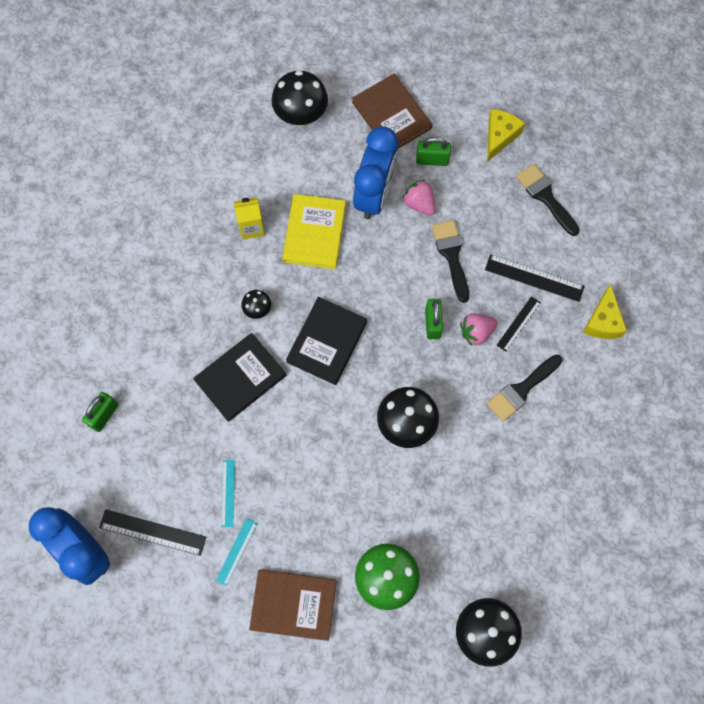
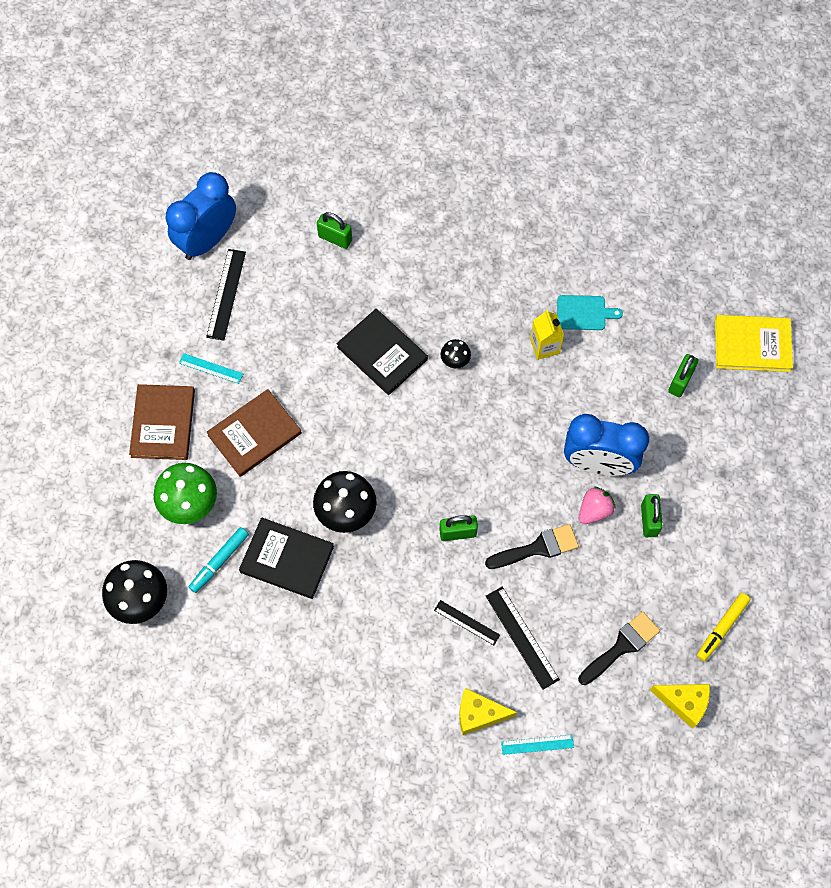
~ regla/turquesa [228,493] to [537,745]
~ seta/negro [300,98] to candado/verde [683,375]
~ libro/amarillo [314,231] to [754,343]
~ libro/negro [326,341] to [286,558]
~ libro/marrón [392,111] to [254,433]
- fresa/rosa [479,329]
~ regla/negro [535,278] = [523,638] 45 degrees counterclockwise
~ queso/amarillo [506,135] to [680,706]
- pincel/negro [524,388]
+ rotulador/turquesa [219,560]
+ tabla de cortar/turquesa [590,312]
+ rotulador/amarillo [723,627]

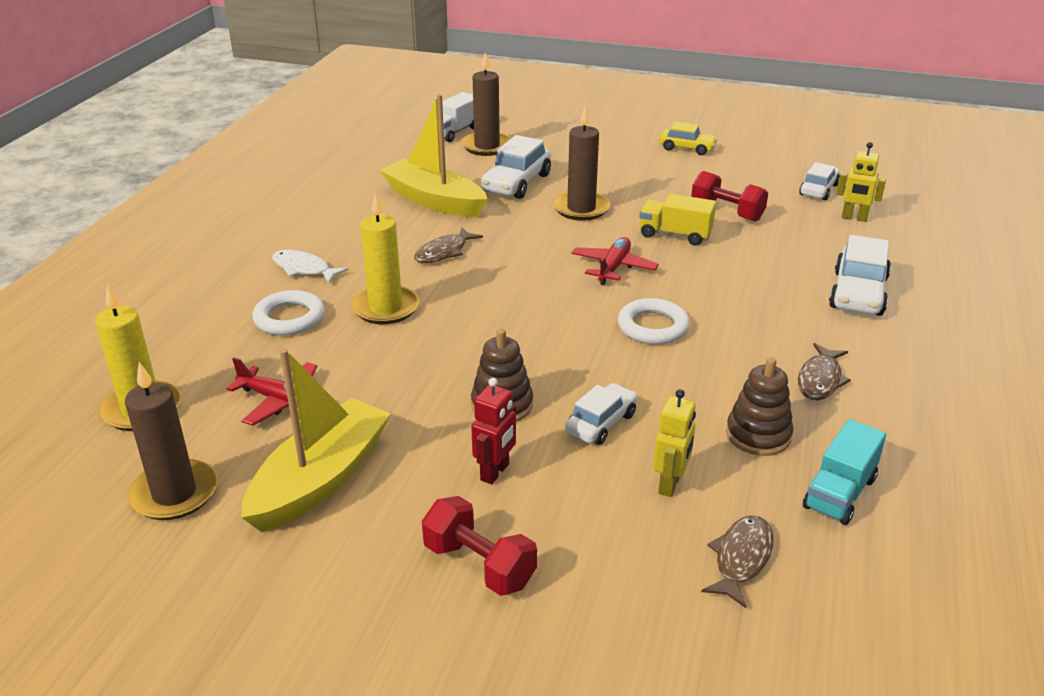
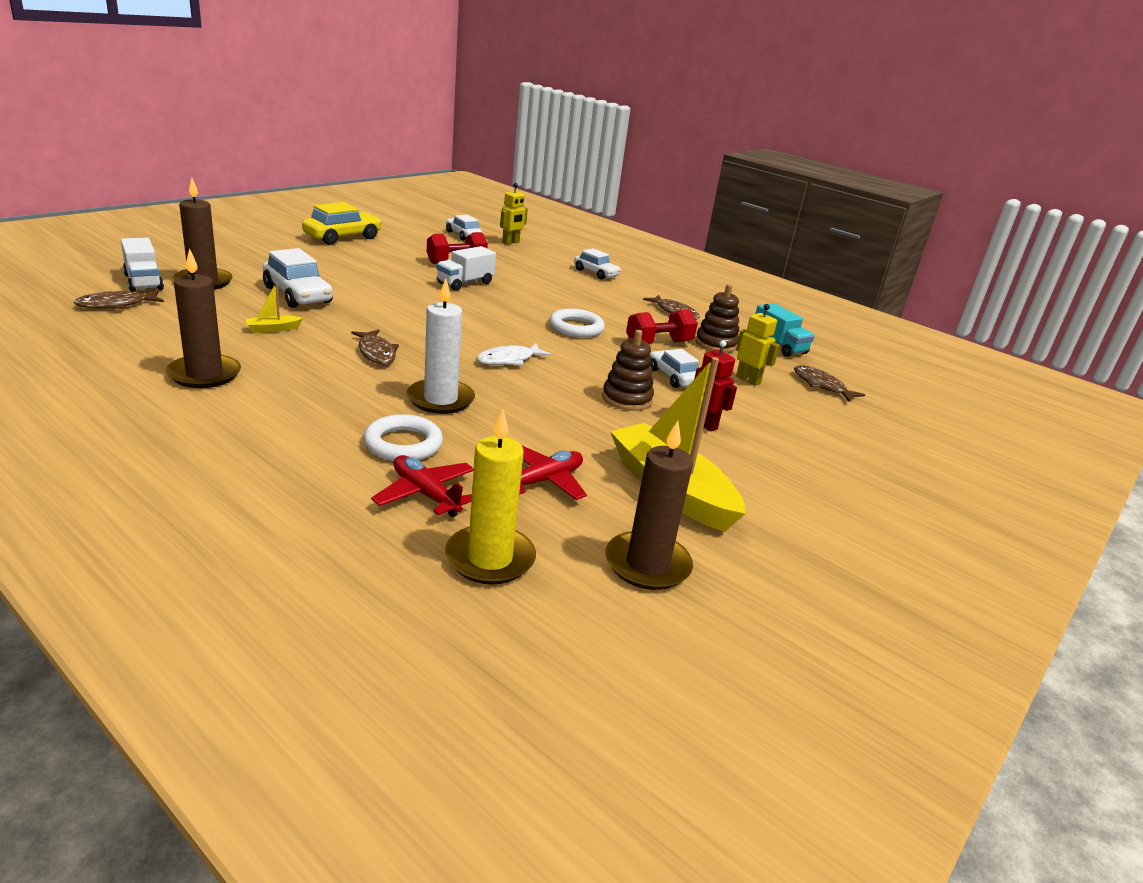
~ pez/blanco [310,266] to [513,354]
~ vela/amarillo [385,258] to vela/blanco [440,346]
~ barco/amarillo [433,155] = [274,307] x0.40
~ mancuerna/rojo [479,546] to [662,326]
~ vela/marrón [581,163] to [203,318]
~ avión/rojo [615,261] to [422,486]
~ camión/amarillo [677,220] to camión/blanco [466,268]
~ coche/amarillo [688,138] = [342,223] x1.55
~ coche/blanco [860,275] = [597,264] x0.64
+ pez/marrón [119,299]

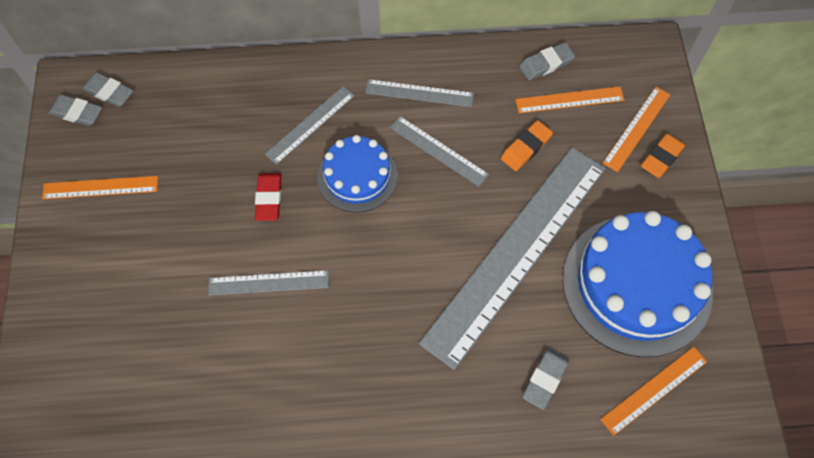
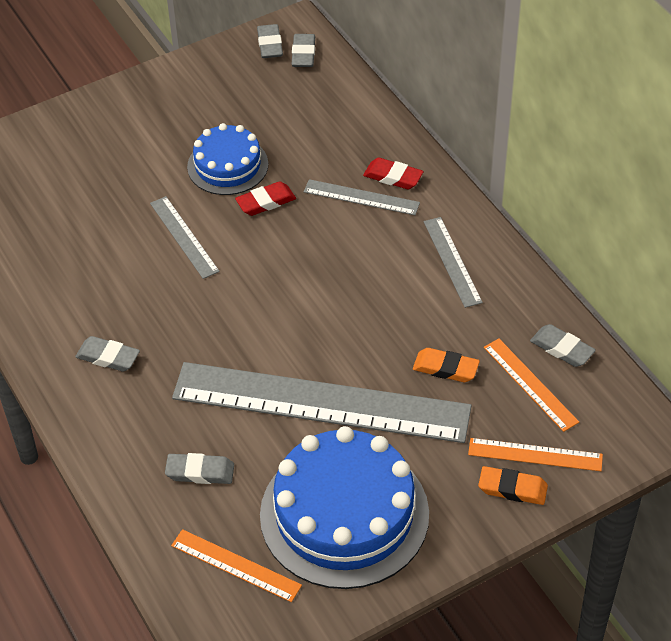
- regla/naranja [100,187]
~ tarta/azul [357,174] to [227,159]
- regla/gris [439,151]
+ goma de borrar/gris [107,354]
+ goma de borrar/rojo [393,173]

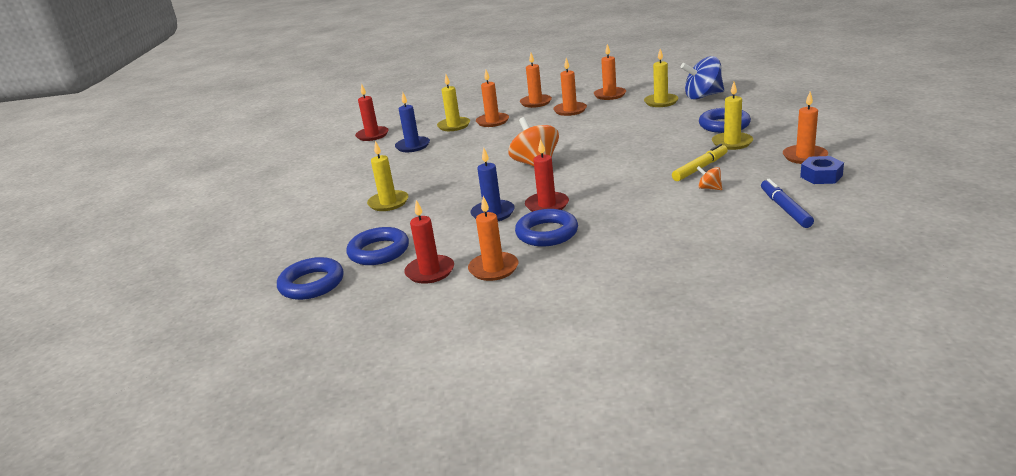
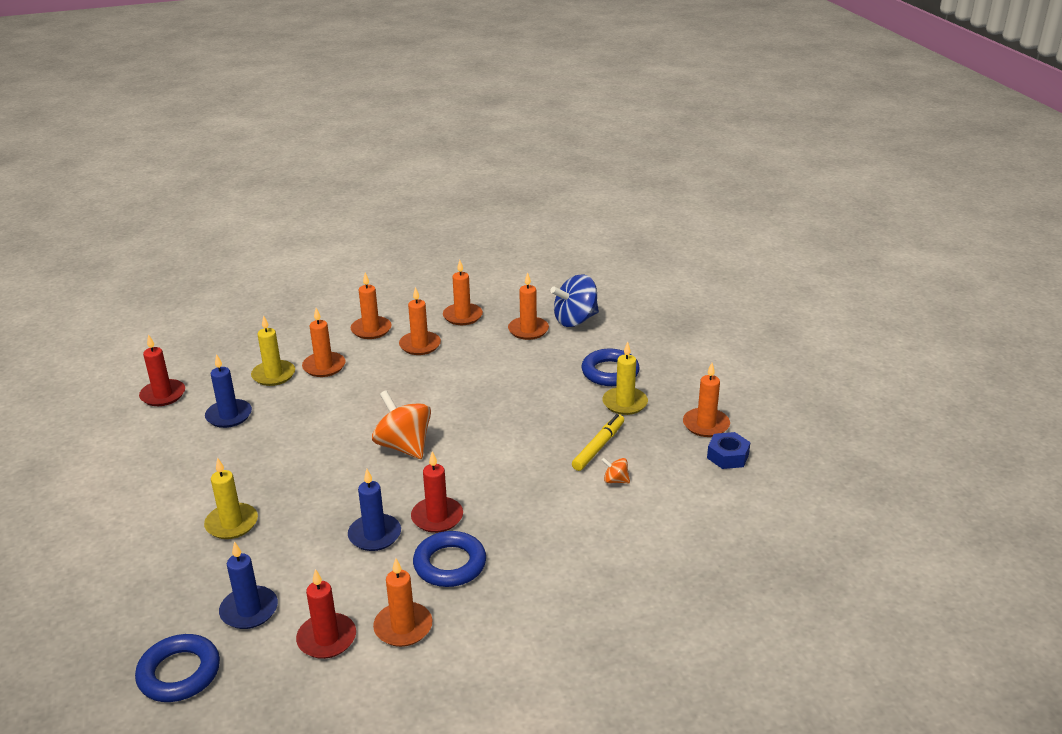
~ anillo/azul [377,246] to vela/azul [248,585]
~ vela/amarillo [661,78] to vela/naranja [528,306]
- rotulador/azul [787,203]

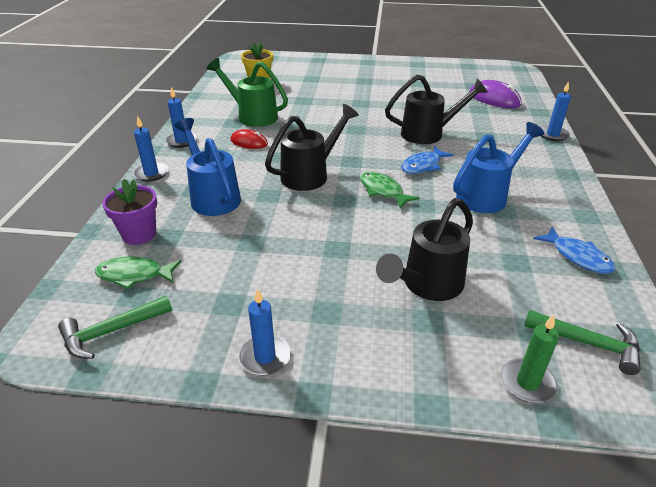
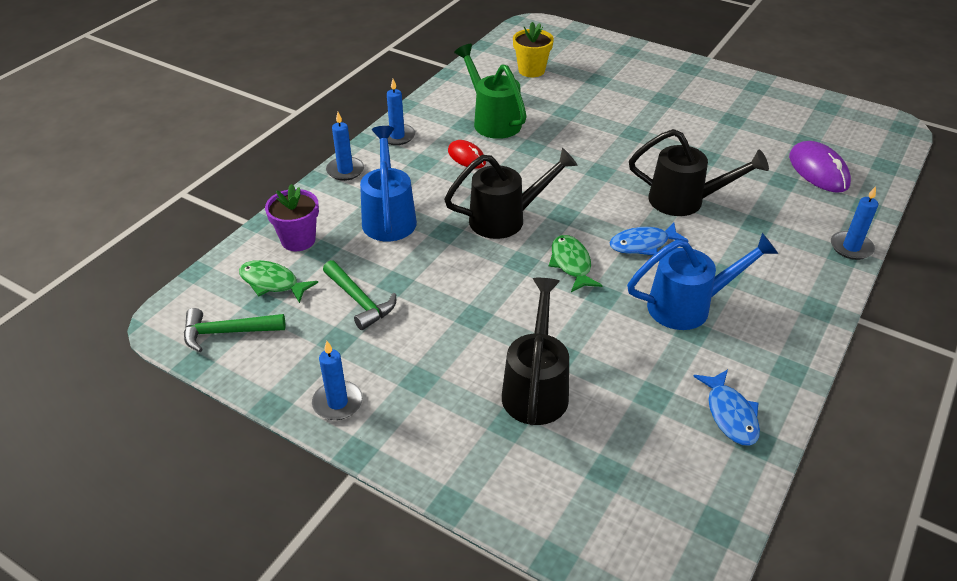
~ regadera/negro [424,249] = [535,351] 120 degrees clockwise
- vela/verde [530,358]
~ martillo/verde [582,342] to [359,295]

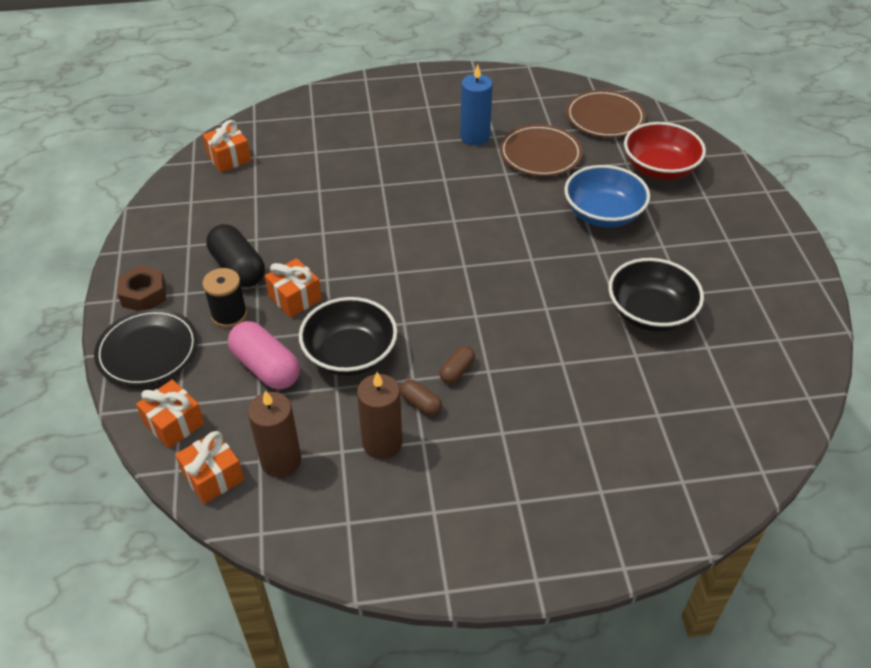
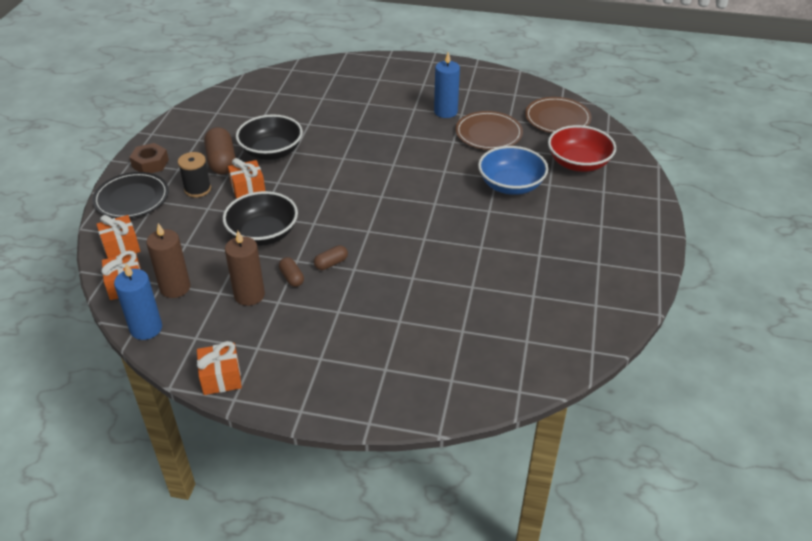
~ regalo/naranja [227,146] to [219,368]
~ cápsula/negro [235,255] to cápsula/marrón [220,150]
- cápsula/rosa [264,355]
~ cuenco/negro [656,295] to [269,137]
+ vela/azul [138,302]

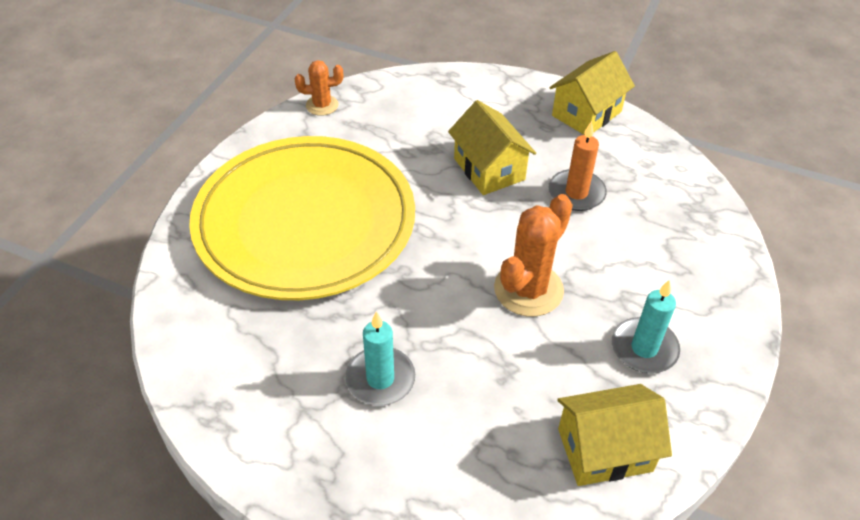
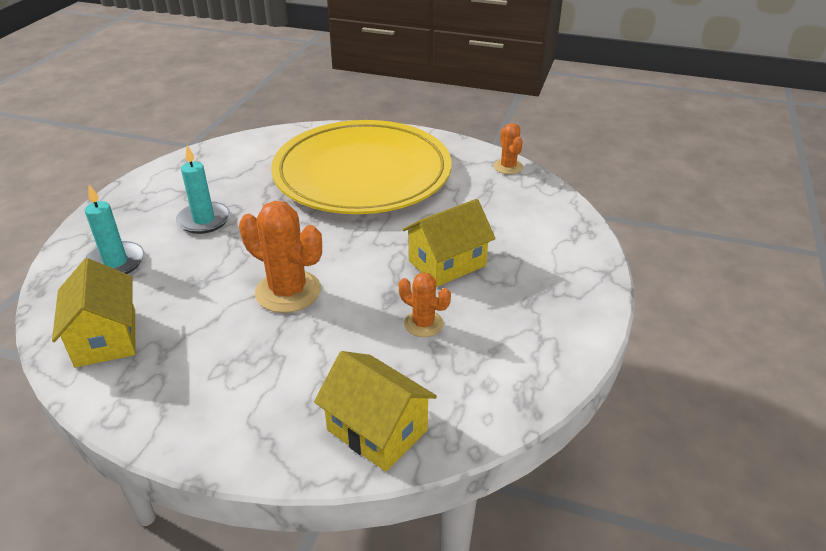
~ casa/amarillo [592,93] to [375,411]
~ vela/naranja [578,166] to cactus/naranja [425,304]
~ vela/turquesa [646,326] to [114,229]

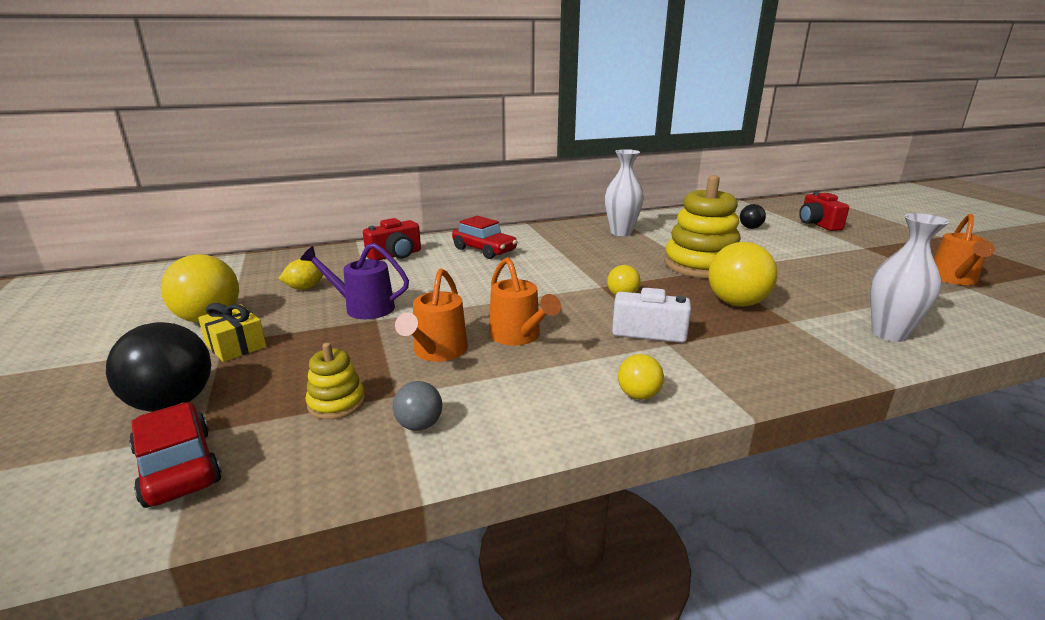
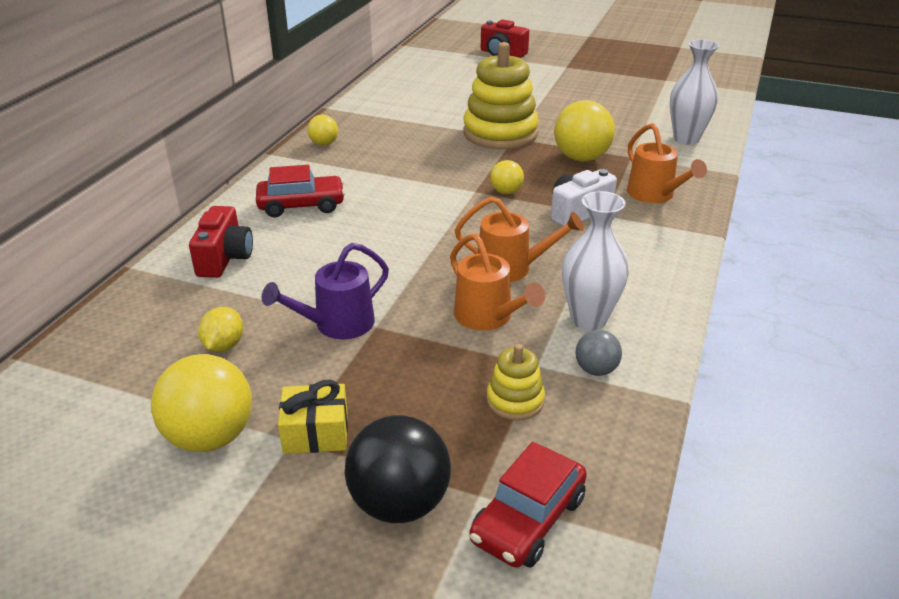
~ coche/rojo [175,455] = [528,505] 60 degrees counterclockwise
~ florero/blanco [624,192] to [595,260]
~ pelota/amarillo [641,377] to [323,130]
- pelota/negro [753,216]
~ regadera/naranja [964,249] to [667,163]

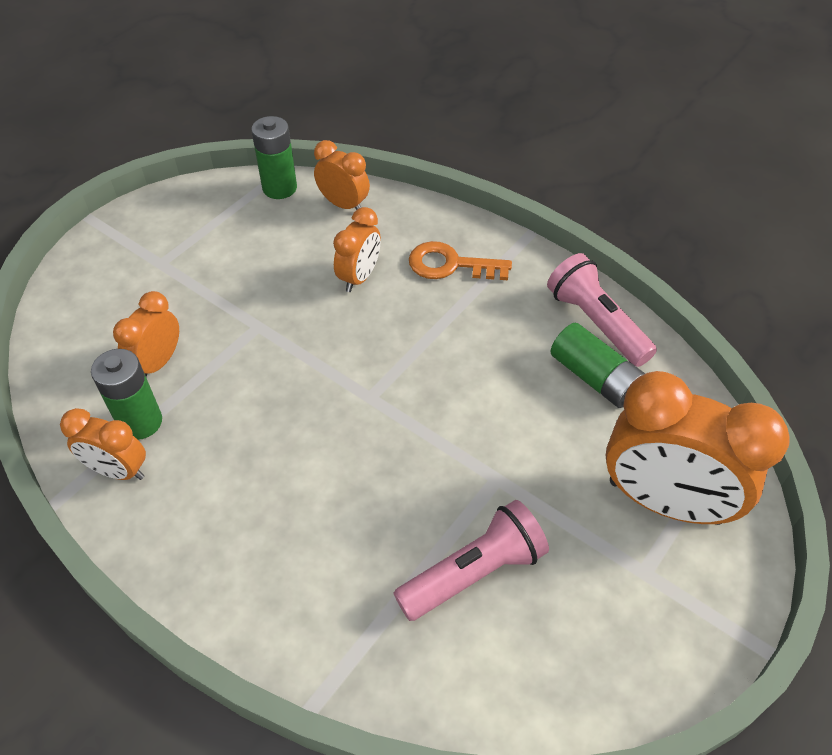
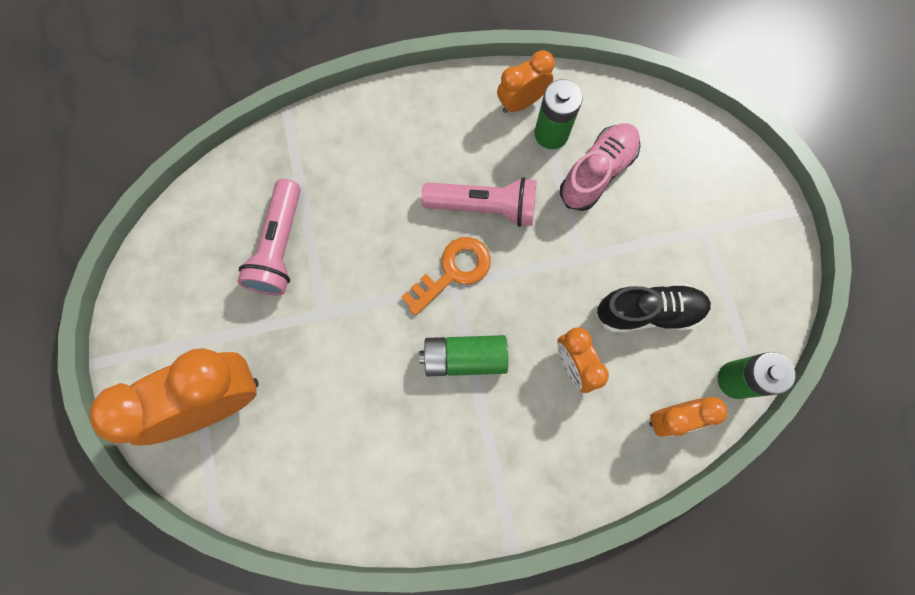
~ despertador/naranja [146,334] to zapato/rosa [600,167]
~ llave/naranja [460,260] to [446,276]
~ lámpara de mano/rosa [602,310] to [479,202]
~ pila/verde [598,365] to [463,355]
+ zapato/negro [653,308]

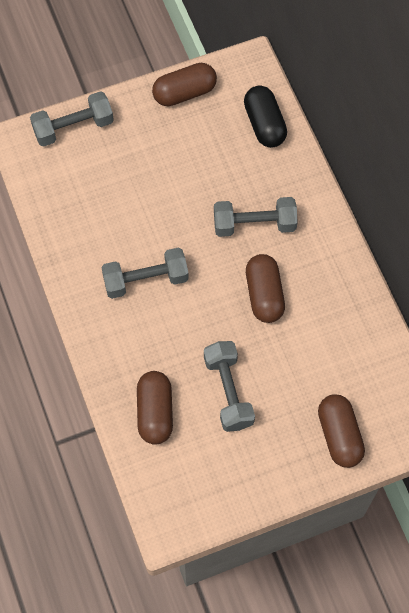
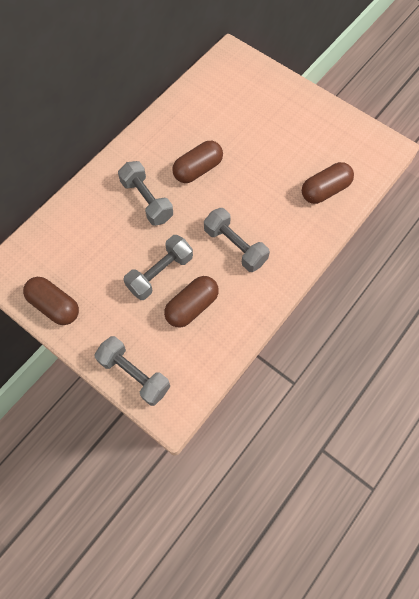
~ mancuerna/gris [229,386] to [158,267]
- cápsula/negro [265,117]
~ cápsula/marrón [341,431] to [191,301]

